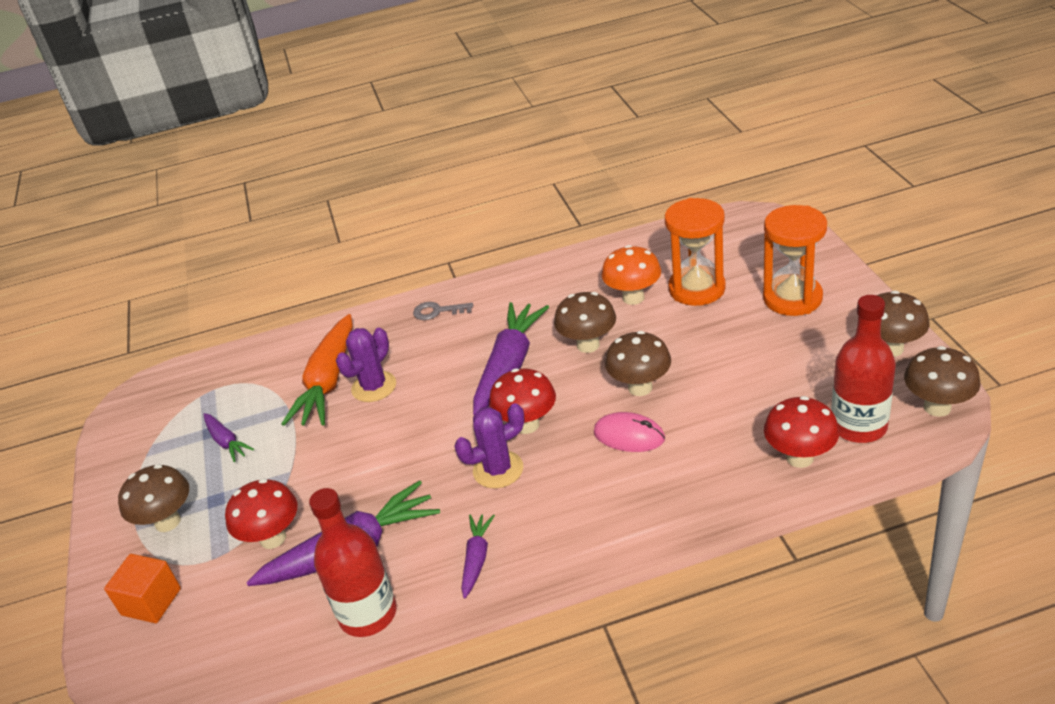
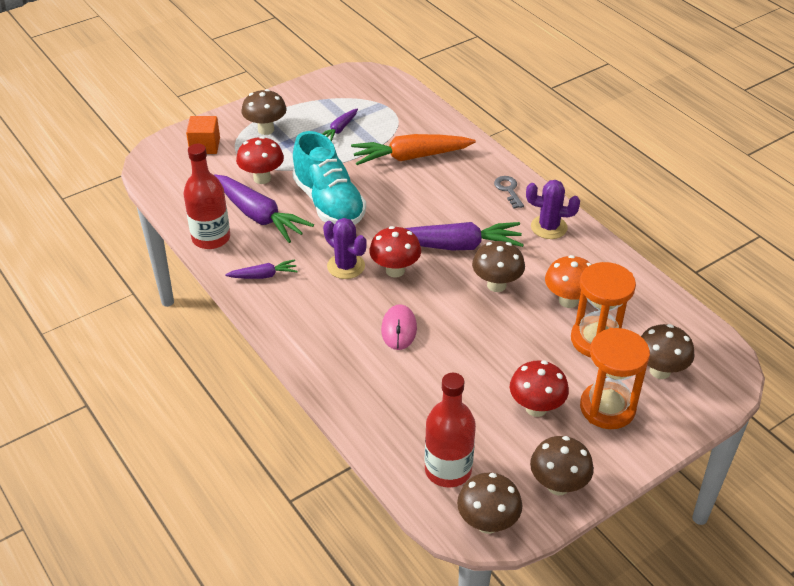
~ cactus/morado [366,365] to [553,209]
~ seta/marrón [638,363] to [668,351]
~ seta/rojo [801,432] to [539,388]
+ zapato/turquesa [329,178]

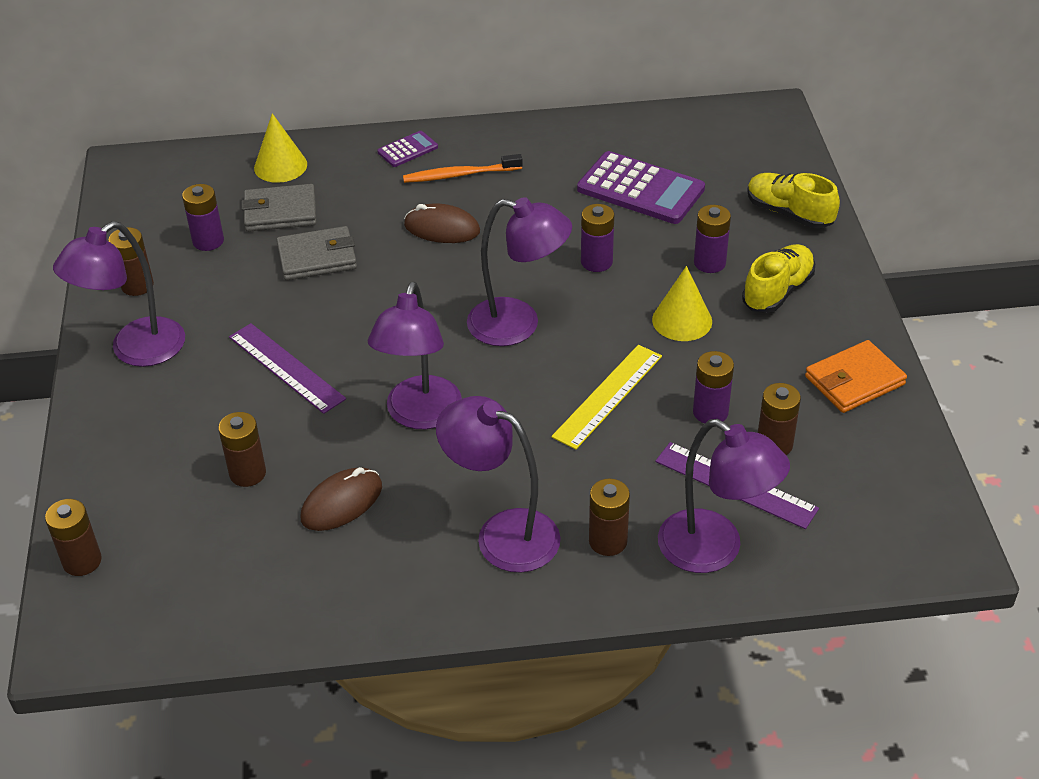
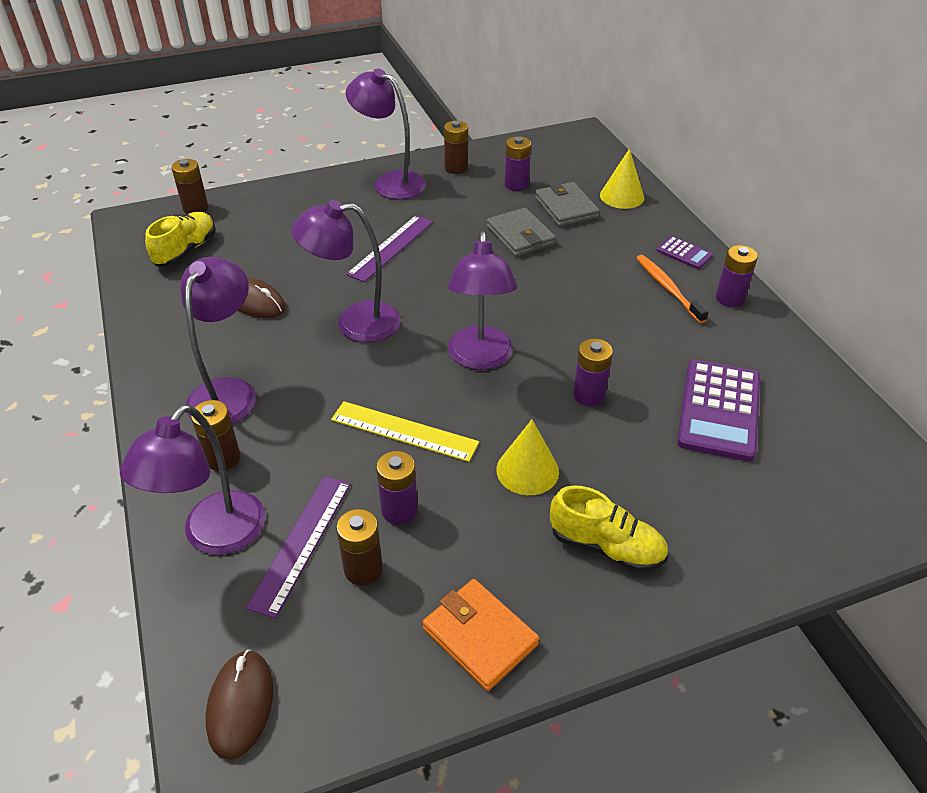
- pila/marrón [242,449]
~ ratón/marrón [442,223] to [239,705]
~ pila/morado [712,239] to [737,276]
~ zapato/amarillo [793,200] to [180,239]

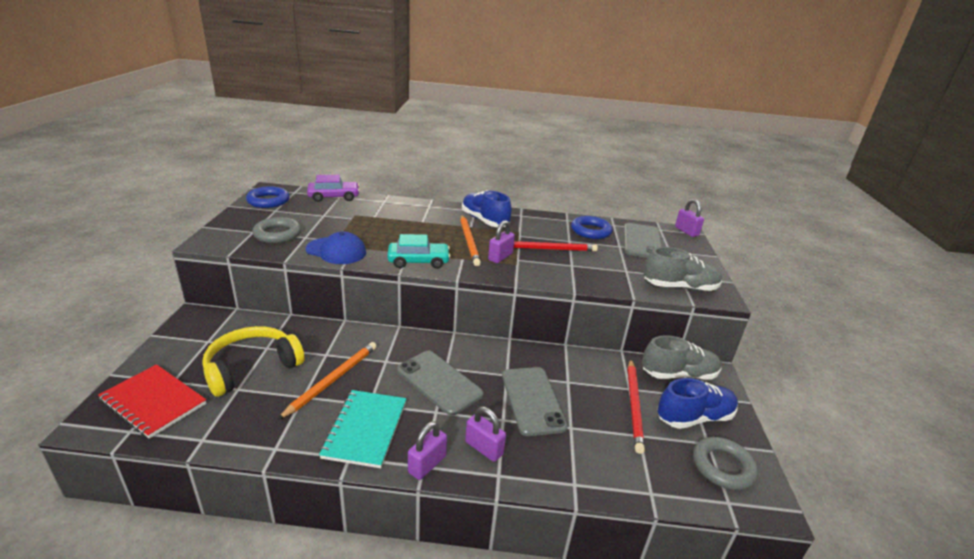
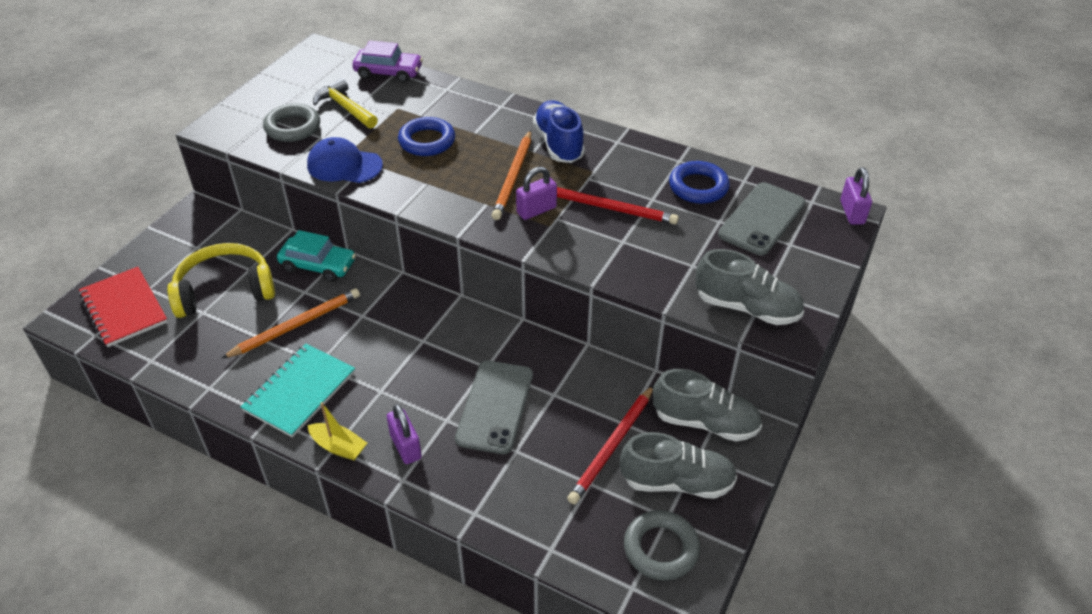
~ anillo/azul [268,197] to [426,136]
~ gorra/azul [336,248] = [345,160] 150 degrees clockwise
~ coche/turquesa [419,251] to [316,256]
- móvil/gris [440,383]
~ candado/morado [427,450] to barco/amarillo [337,431]
~ zapato/azul [697,403] to zapato/gris [678,465]
+ martillo/amarillo [345,103]

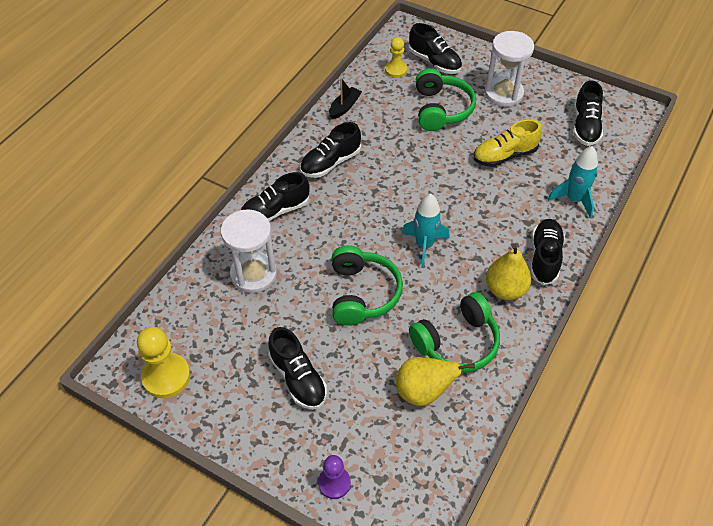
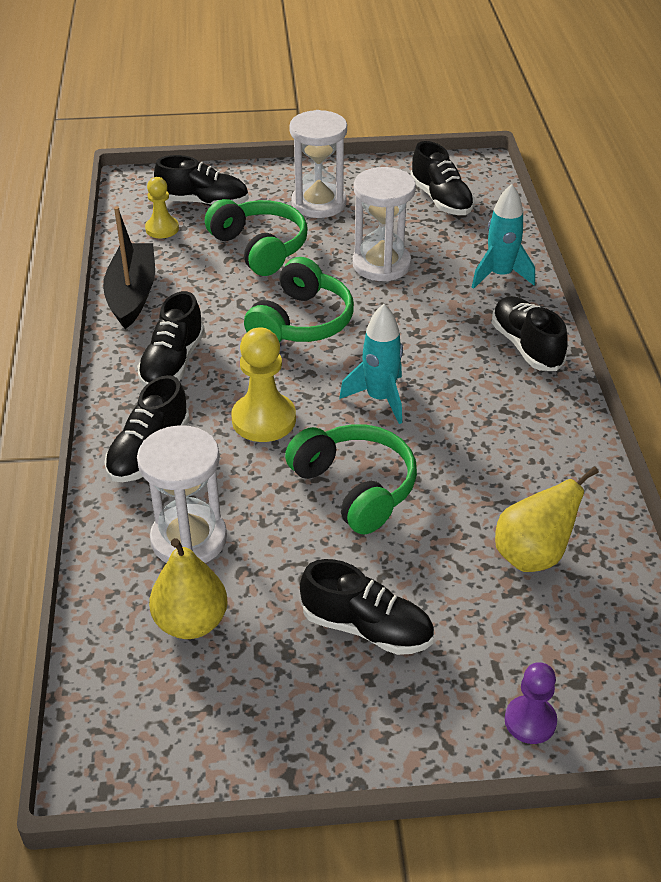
~ peón/amarillo [163,362] to [263,384]
~ barco/negro [345,98] = [129,267] x1.73
~ auriculares/verde [454,332] to [299,299]
~ zapato/amarillo [507,143] to reloj de arena/blanco [384,224]
~ pera/amarillo [509,272] to [188,588]

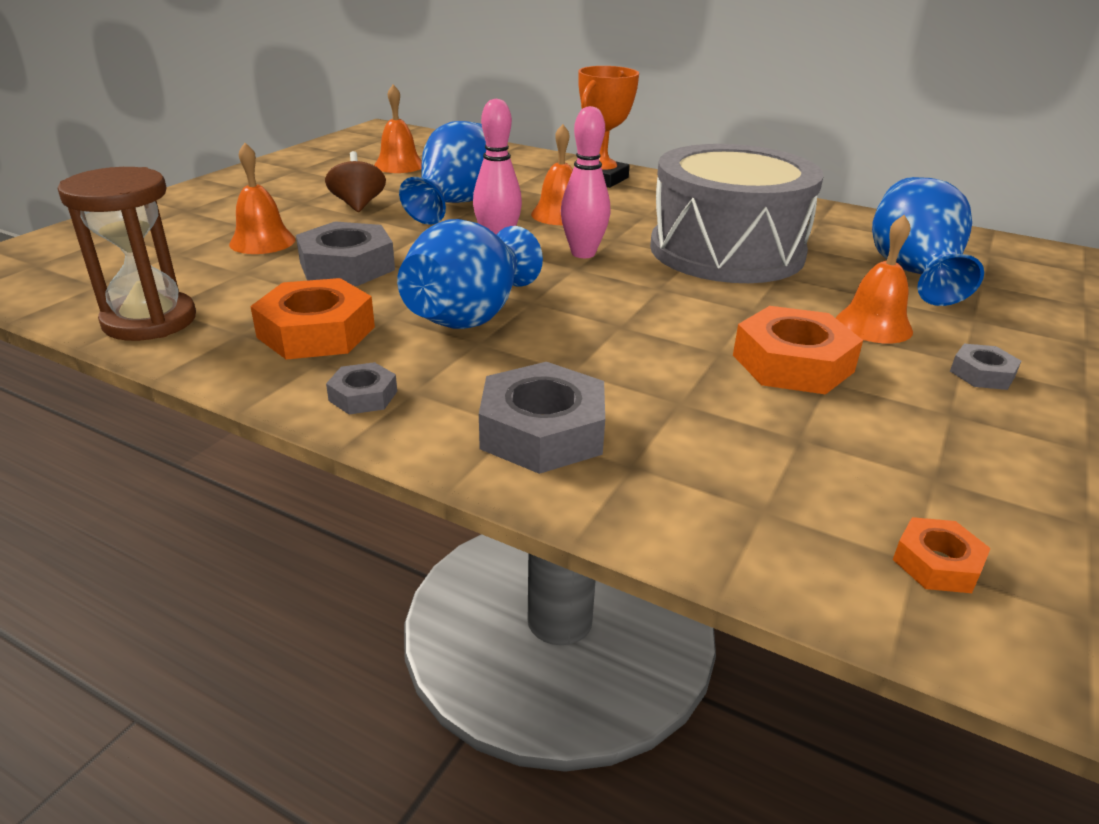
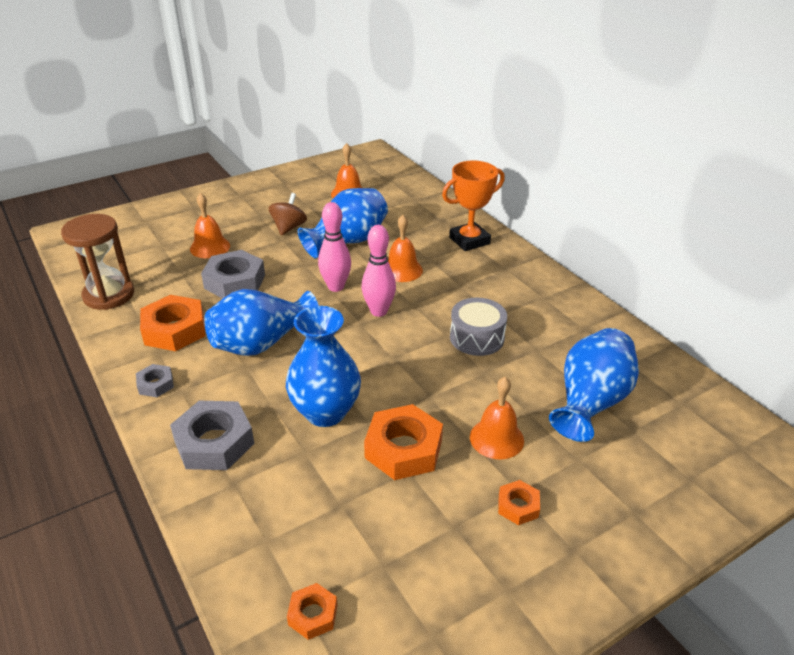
~ tambor/gris [737,213] = [478,327] x0.48
~ tuerca/gris [985,367] to tuerca/naranja [519,502]
+ florero/azul [323,366]

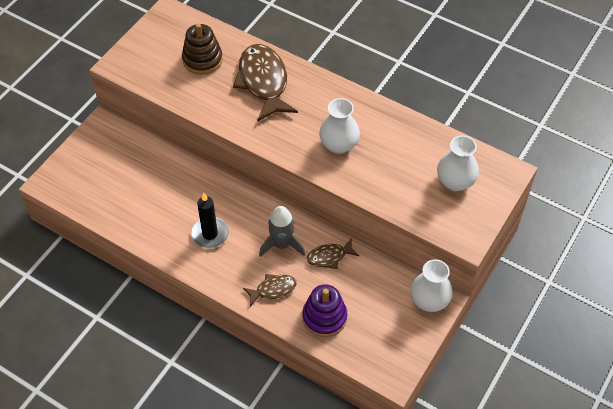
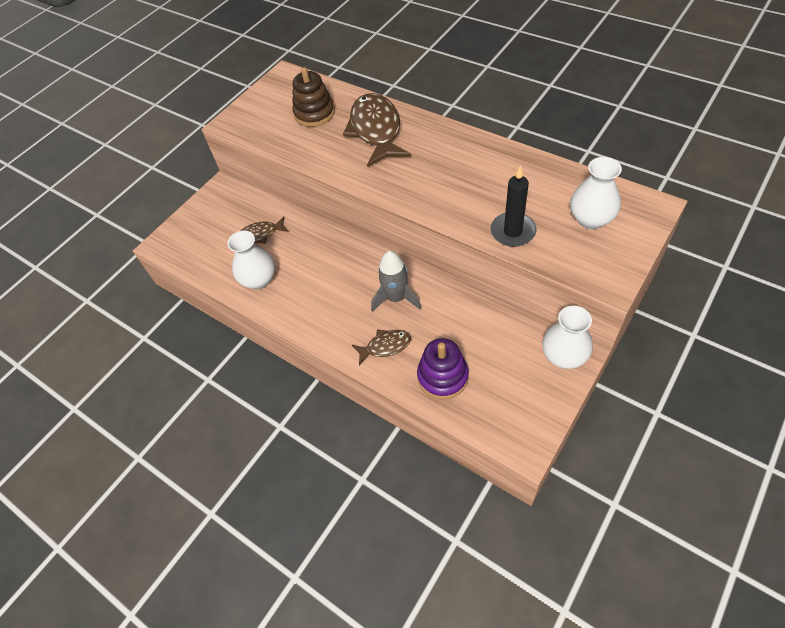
~ vela/negro [210,220] to [513,206]
~ pez/marrón [333,254] to [265,230]
~ florero/blanco [339,126] to [251,259]

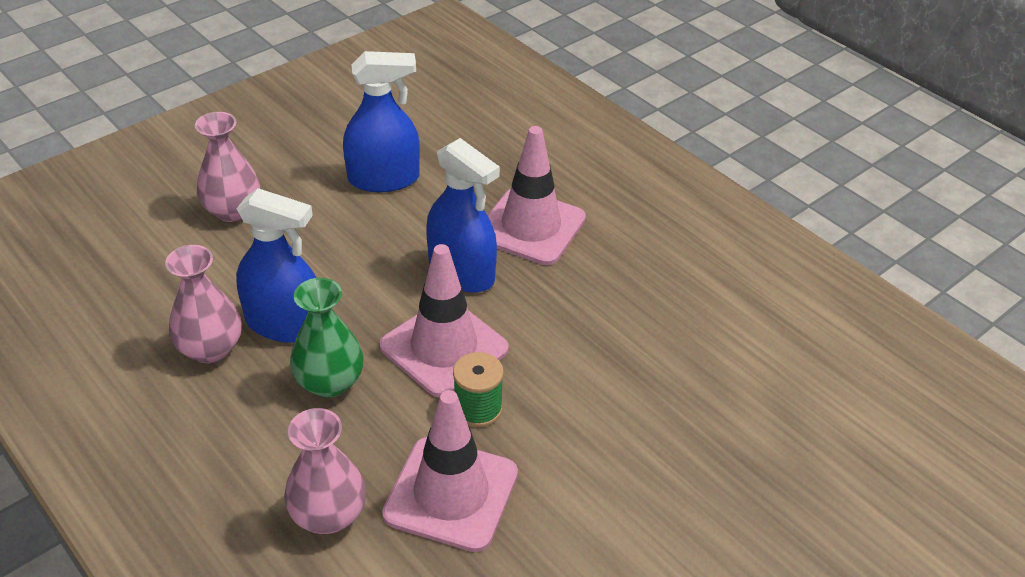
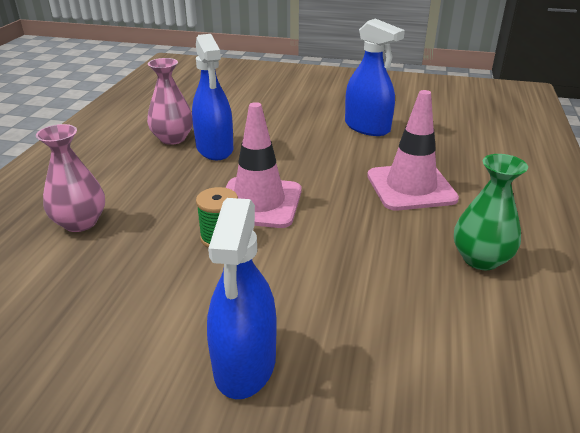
- florero/rosa [227,167]
~ florero/verde [326,338] to [491,212]
- cono de tráfico/rosa [450,471]
~ pulverizador/azul [463,215] to [242,298]

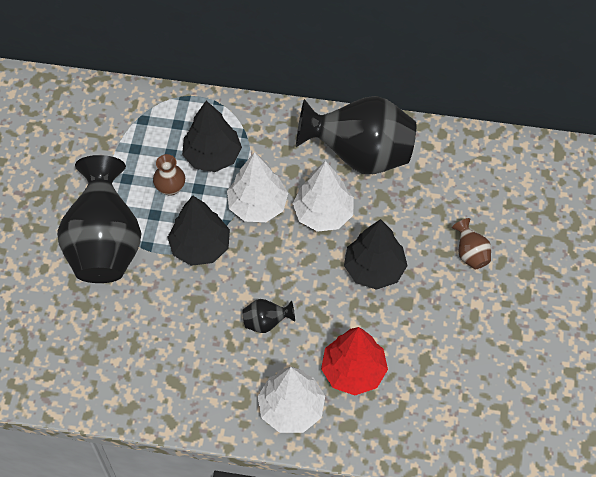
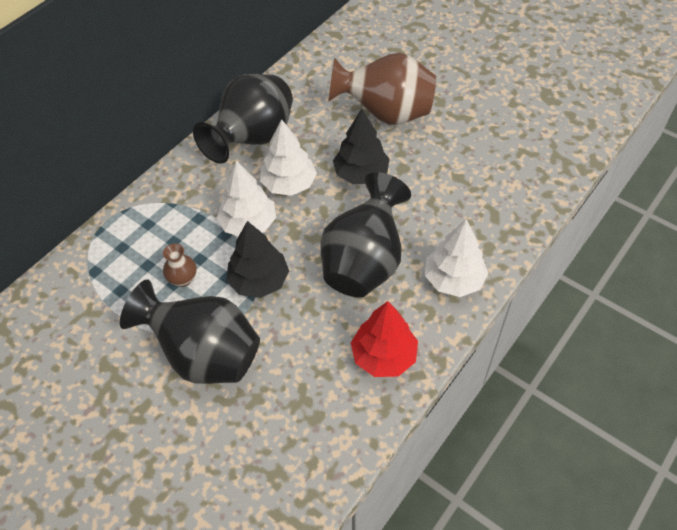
- árbol/negro [212,136]
~ florero/negro [269,316] = [365,234] x2.43
~ árbol/rojo [354,361] to [384,339]
~ florero/marrón [471,243] = [382,89] x2.43

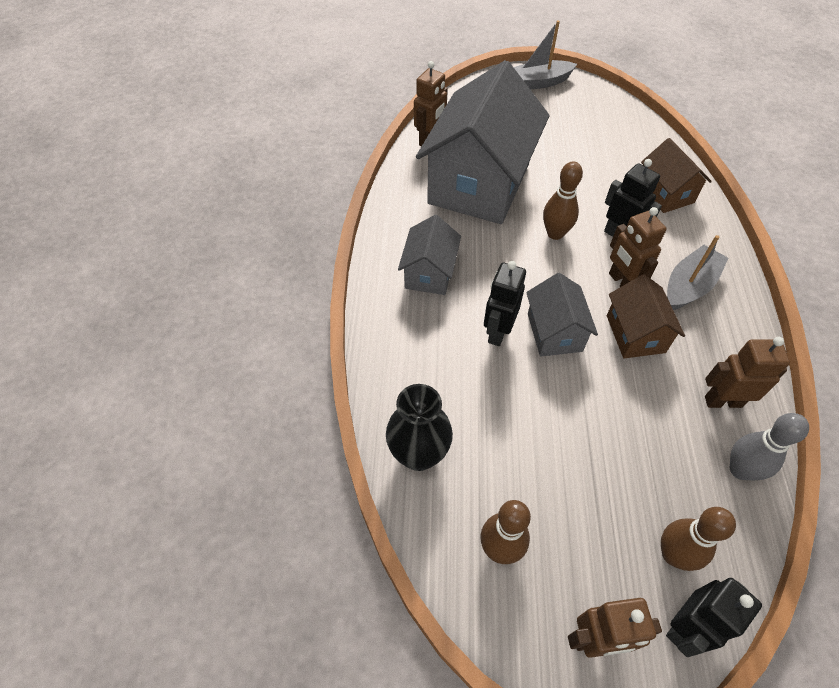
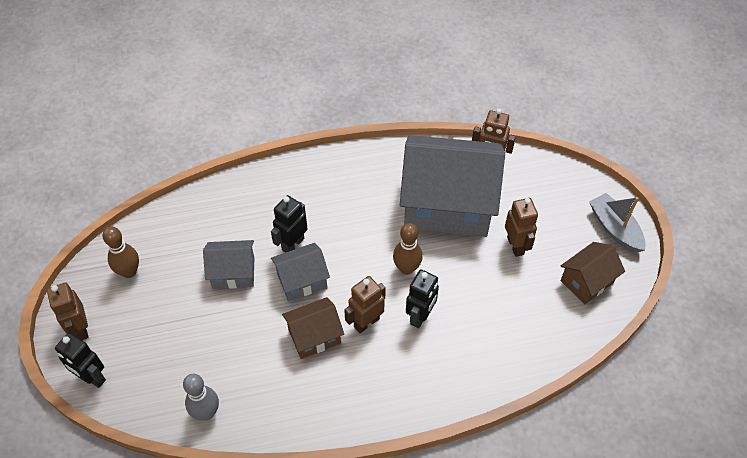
- florero/negro [419,427]
~ casa/gris [429,255] to [228,264]
~ robot/negro [505,303] = [289,224] 60 degrees counterclockwise
~ casa/marrón [676,175] to [593,273]
- bolo/marrón [698,539]
- barco/gris [697,272]
~ robot/marrón [747,372] to [521,227]

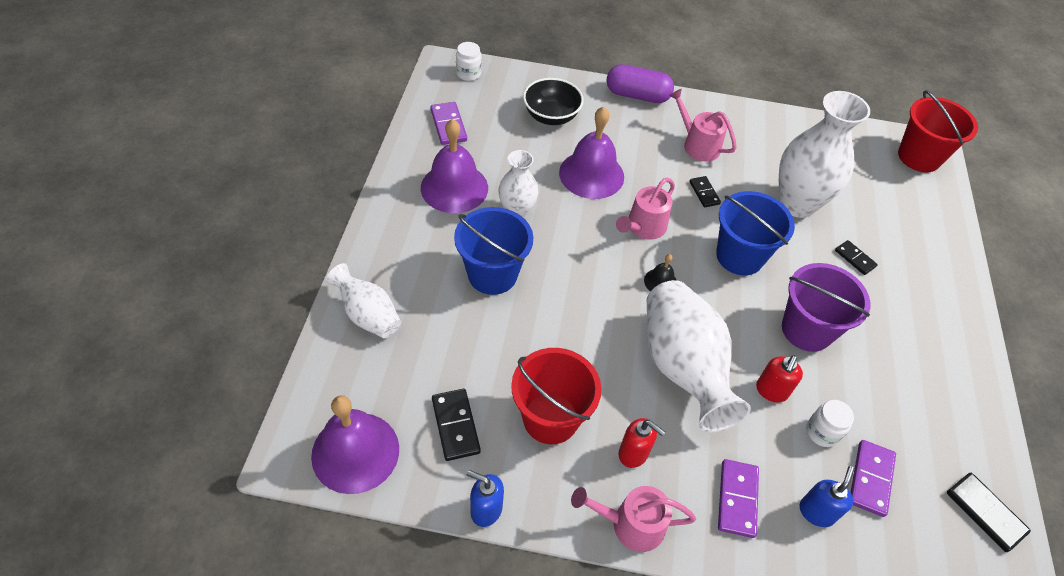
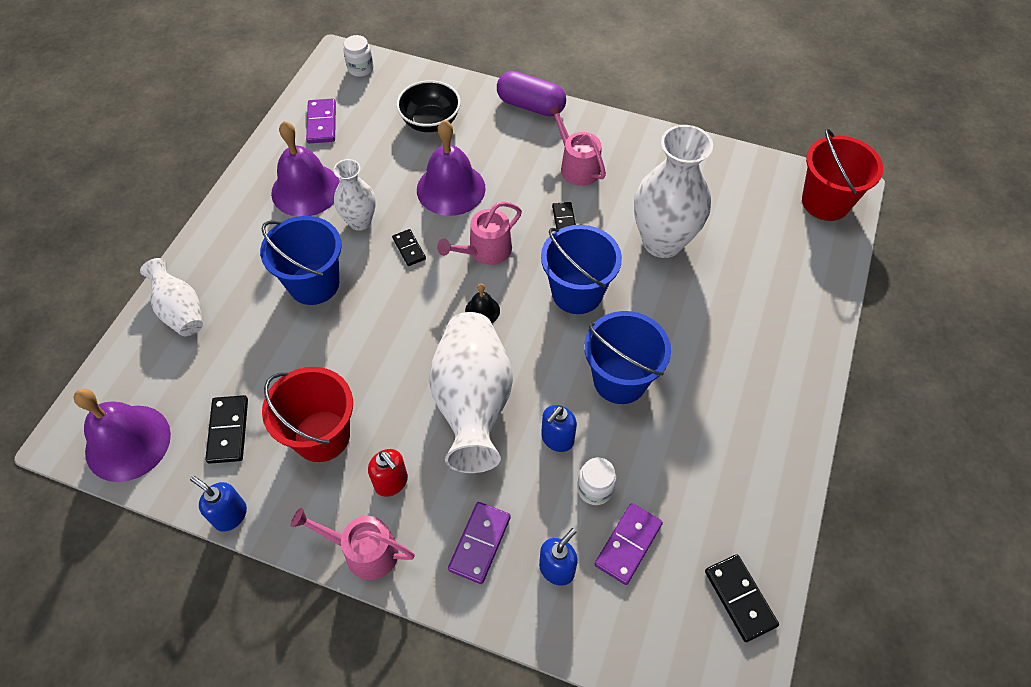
~ dispensador de jabón/rojo [779,379] to dispensador de jabón/azul [559,428]
~ balde/morado [826,307] to balde/azul [627,357]
~ ficha de dominó/negro [856,257] to [409,247]

